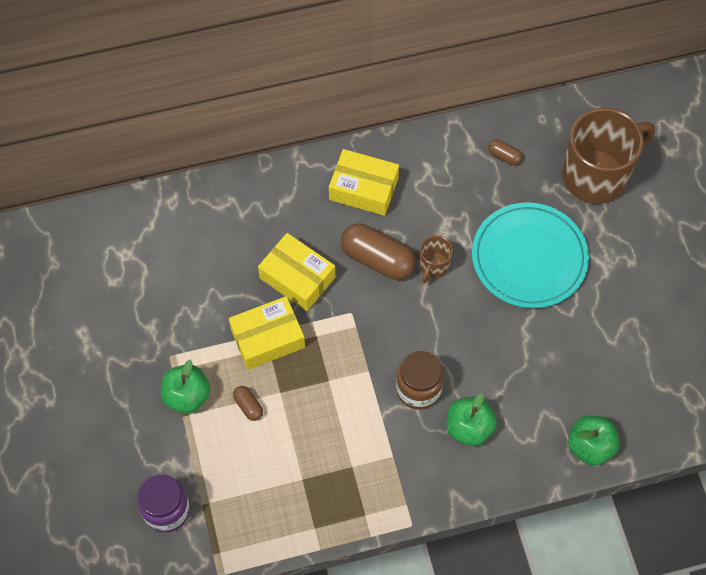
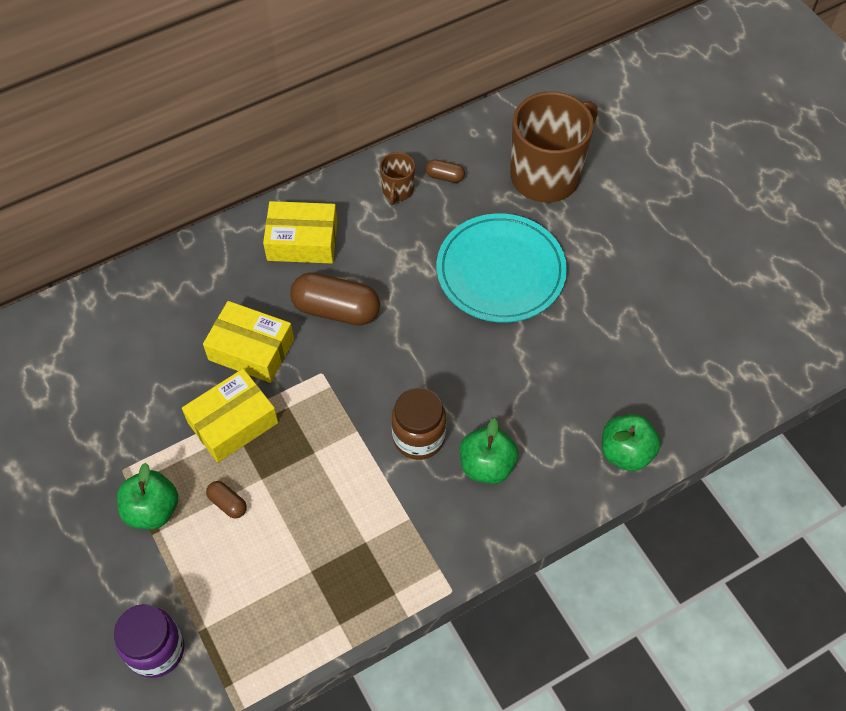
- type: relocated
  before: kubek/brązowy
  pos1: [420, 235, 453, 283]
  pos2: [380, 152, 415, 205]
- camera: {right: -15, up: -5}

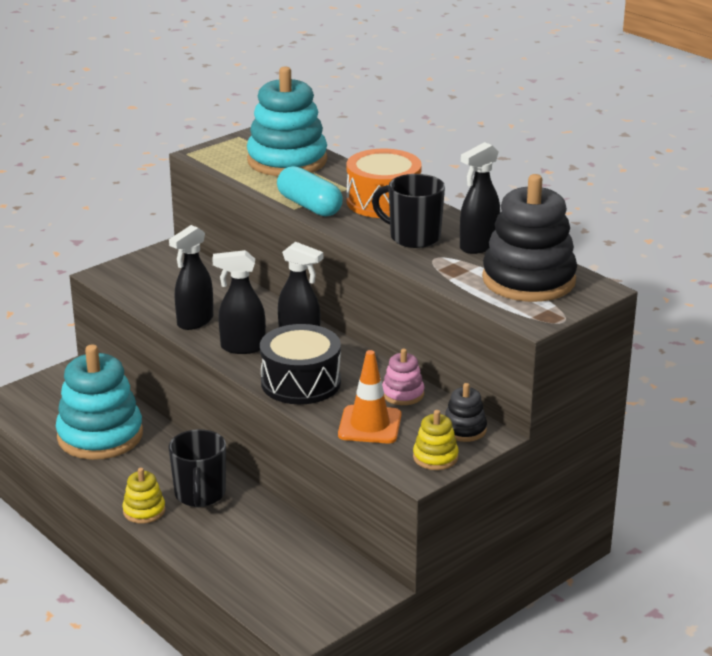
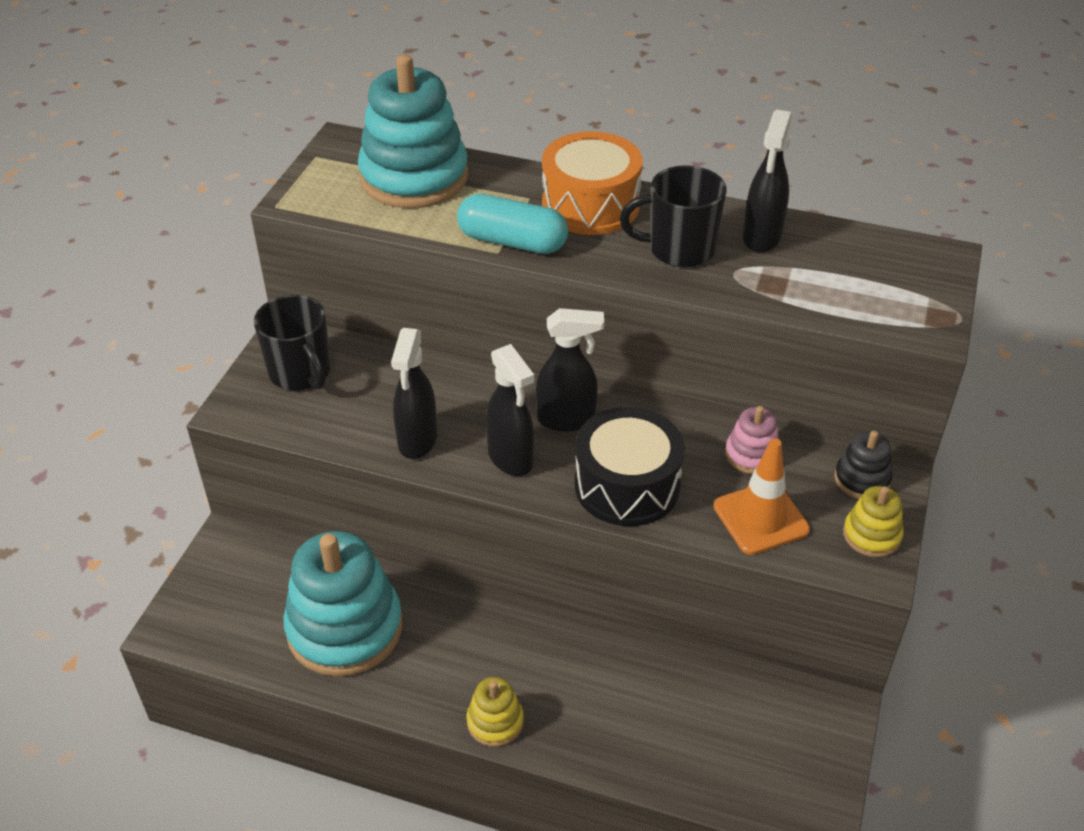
- type: relocated
  before: kubek/czarny
  pos1: [168, 429, 226, 508]
  pos2: [254, 295, 331, 390]
- type: spun
  before: spryskiwacz/czarny
  pos1: [212, 250, 266, 354]
  pos2: [486, 344, 534, 476]
  turn: -90
- type: missing
  before: zabawka nakładanka/czarny
  pos1: [482, 174, 577, 302]
- camera: {right: -30, up: 15}

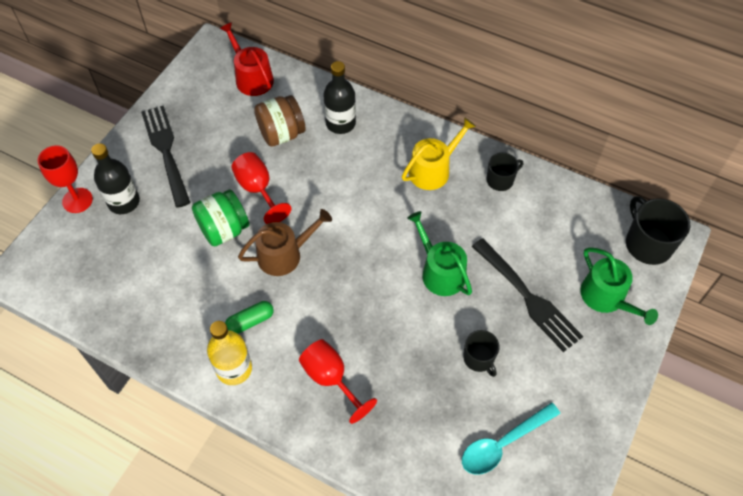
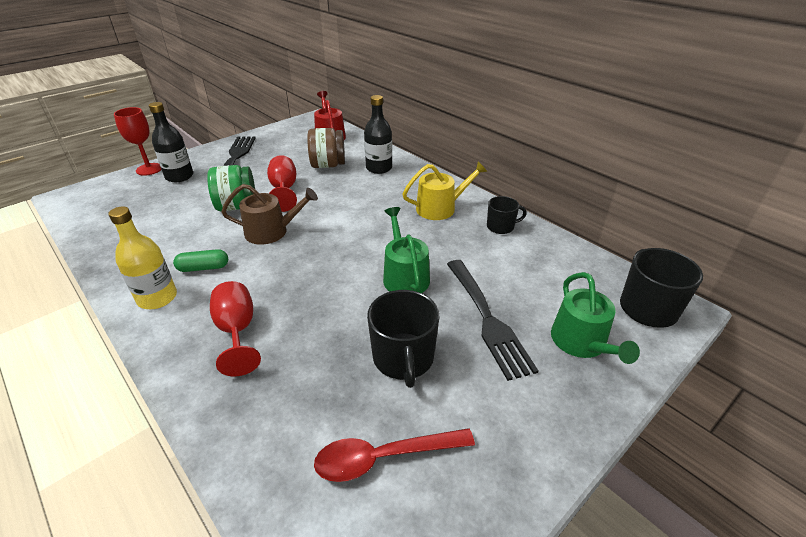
- type: colour
  before: łyżka/turkusowy
  after: łyżka/czerwony
  pos1: [462, 402, 560, 475]
  pos2: [314, 428, 475, 482]
- type: size
  before: kubek/czarny
  pos1: [463, 330, 499, 377]
  pos2: [367, 290, 439, 388]
  scale: 1.65
- camera: {right: 20, up: -20}

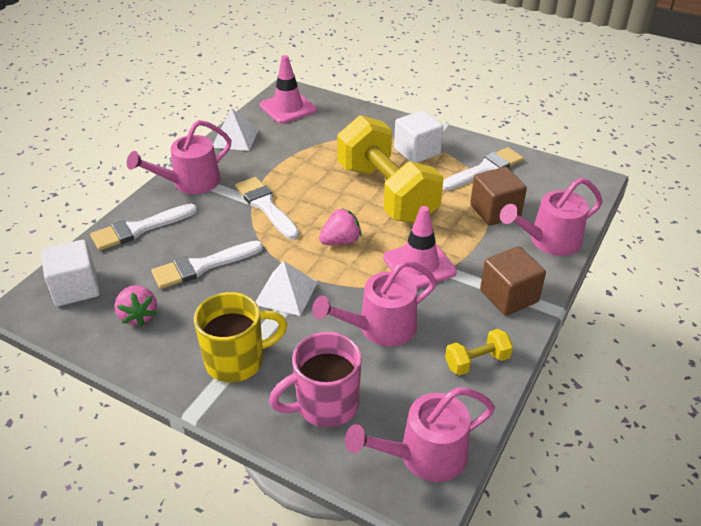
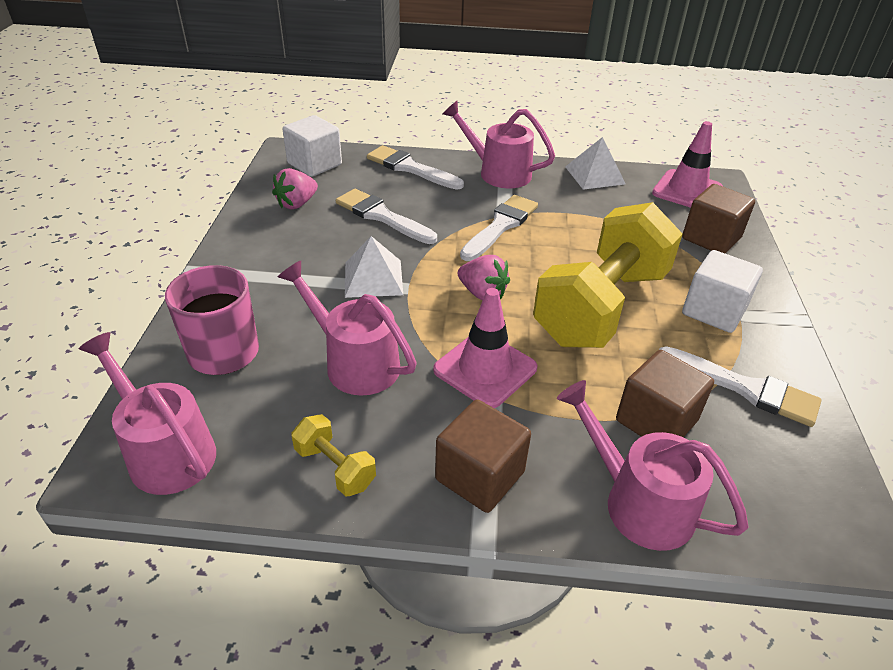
- type: appeared
  after: sześcian/brązowy
  pos2: [682, 184, 755, 254]
- type: missing
  before: kubek/żółty
  pos1: [194, 292, 287, 383]
- camera: {right: 65, up: 0}

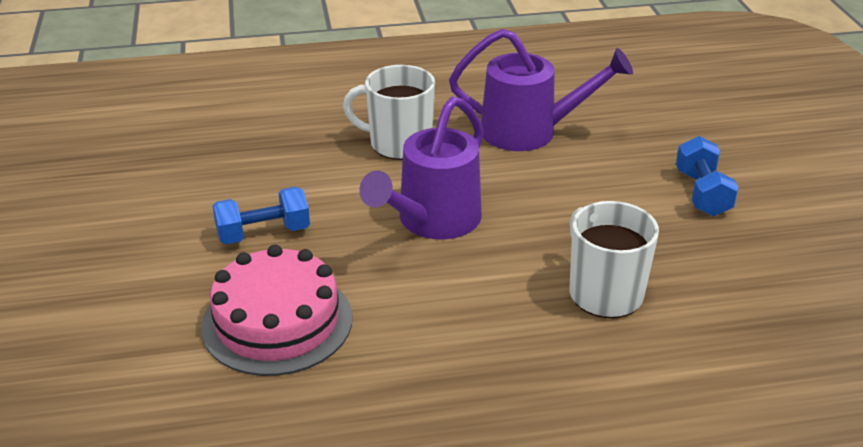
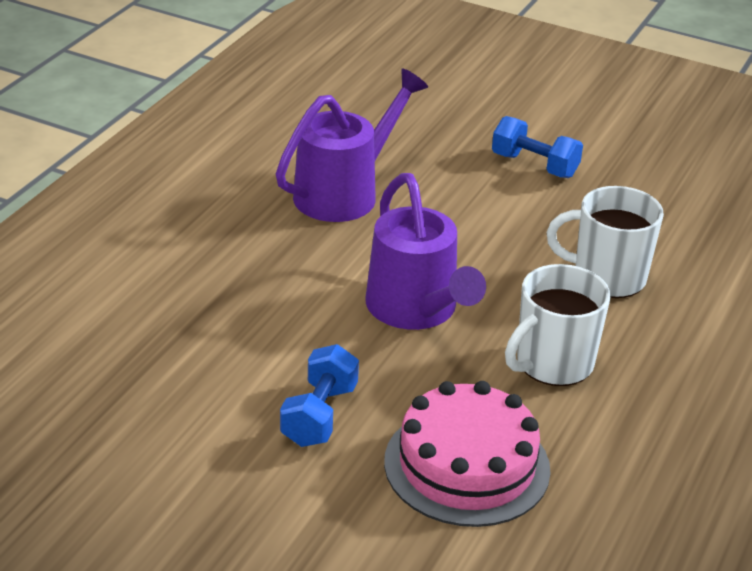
- type: relocated
  before: kubek/biały
  pos1: [343, 65, 435, 160]
  pos2: [505, 264, 611, 386]
- camera: {right: -55, up: 0}

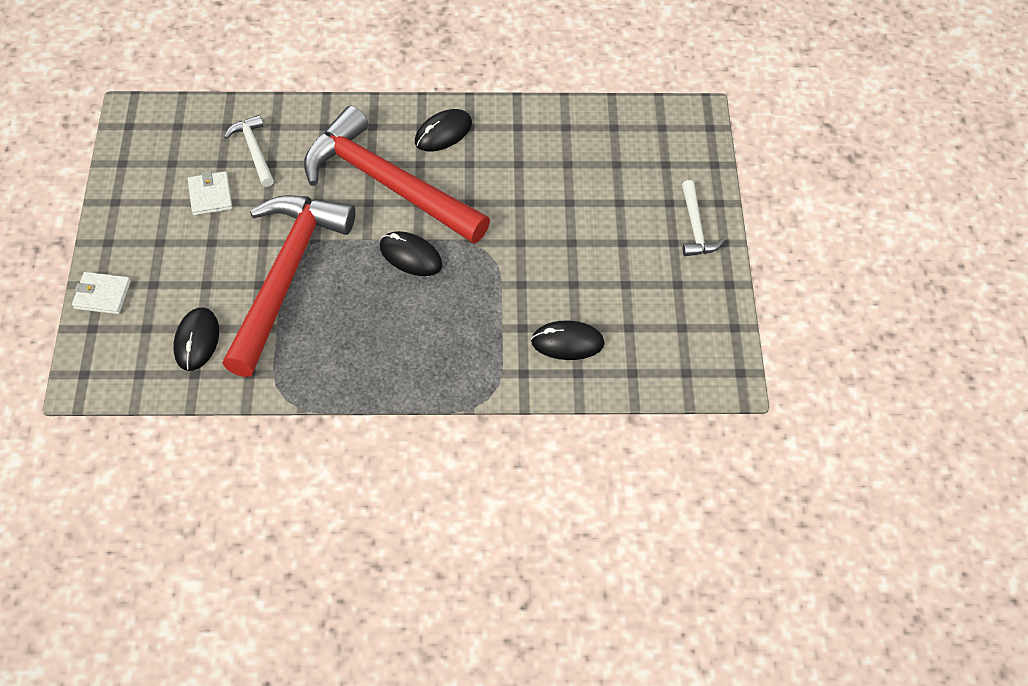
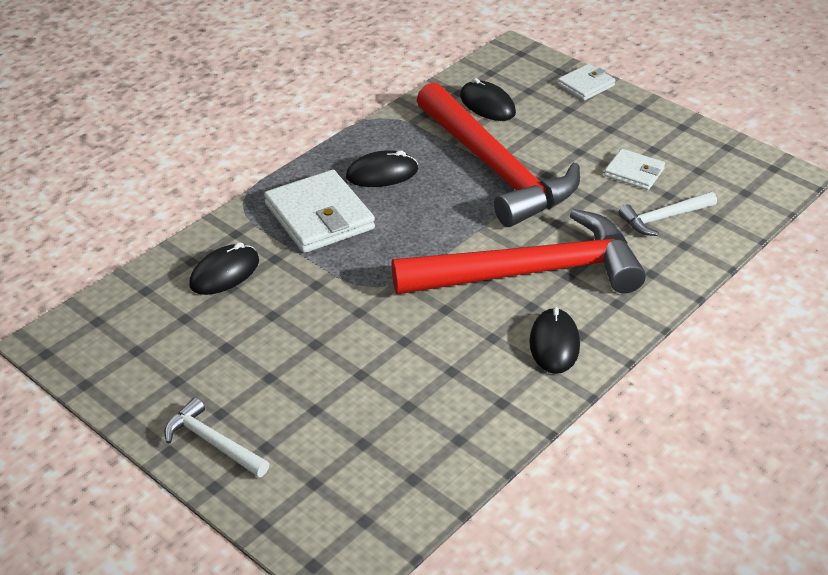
- type: appeared
  after: portfel/biały
  pos2: [264, 170, 375, 253]
- type: relocated
  before: myszka/czarny
  pos1: [380, 231, 442, 276]
  pos2: [346, 150, 418, 187]
- type: spun
  before: młotek/biały
  pos1: [224, 115, 274, 187]
  pos2: [619, 192, 717, 236]
  turn: 135
- camera: {right: 135, up: -15}

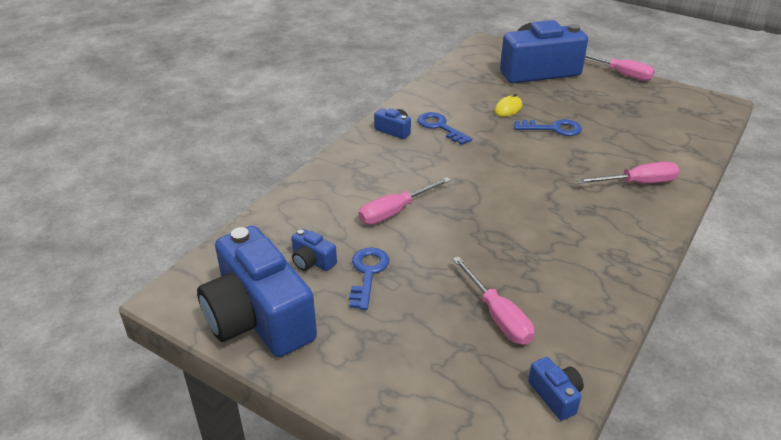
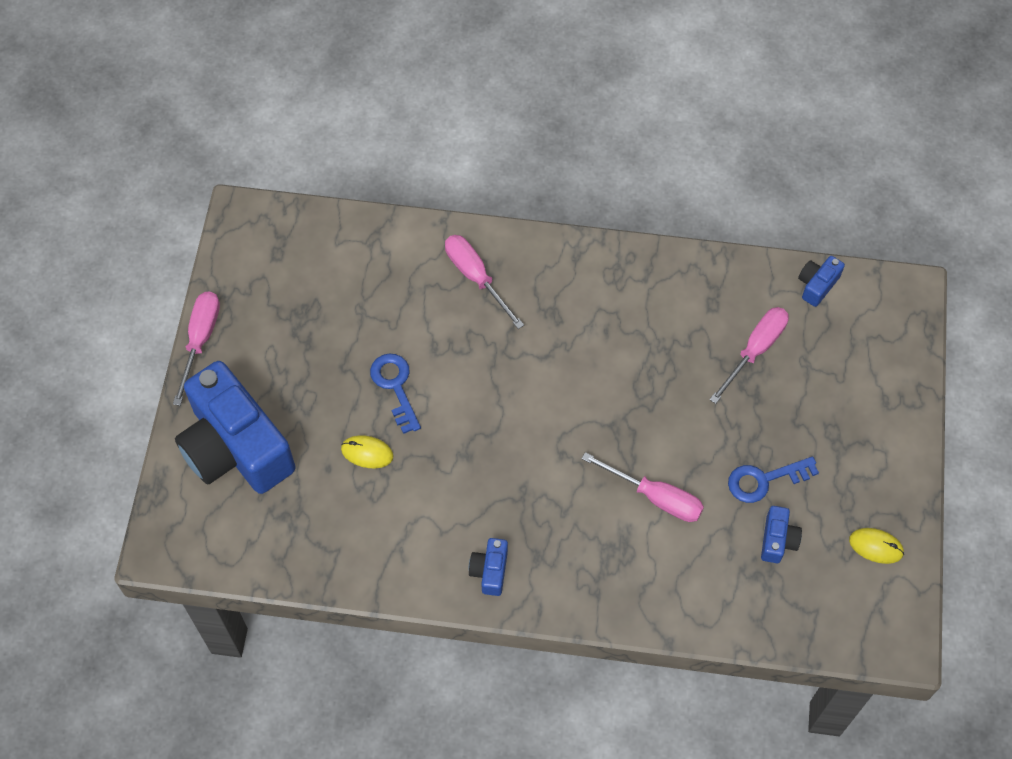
- type: exchanged
  before: aparat fotograficzny/niebieski
  after: myszka/żółty
  pos1: [197, 226, 317, 357]
  pos2: [849, 528, 904, 564]
- type: missing
  before: klucz/niebieski
  pos1: [418, 112, 472, 145]
- camera: {right: -115, up: 25}

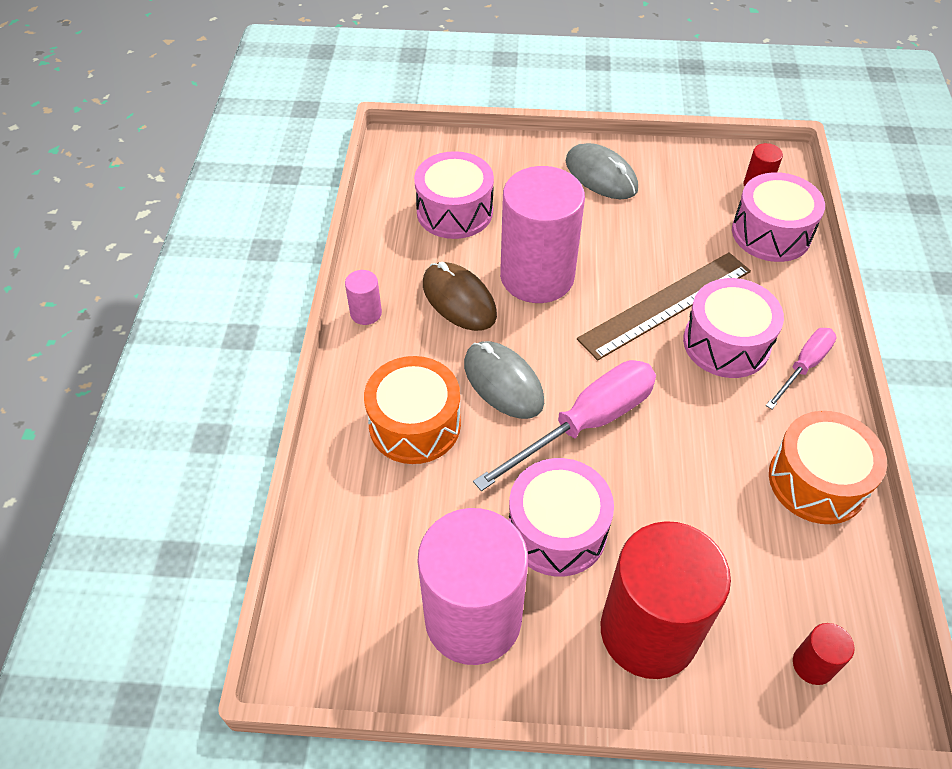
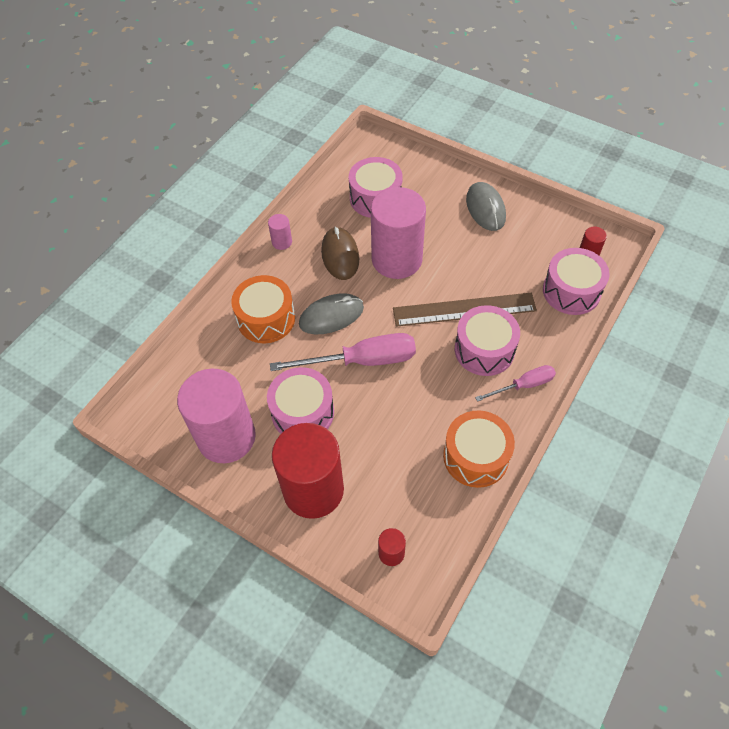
- type: spun
  before: myszka/szary
  pos1: [464, 341, 544, 419]
  pos2: [299, 293, 364, 334]
  turn: 75
- camera: {right: 30, up: 5}

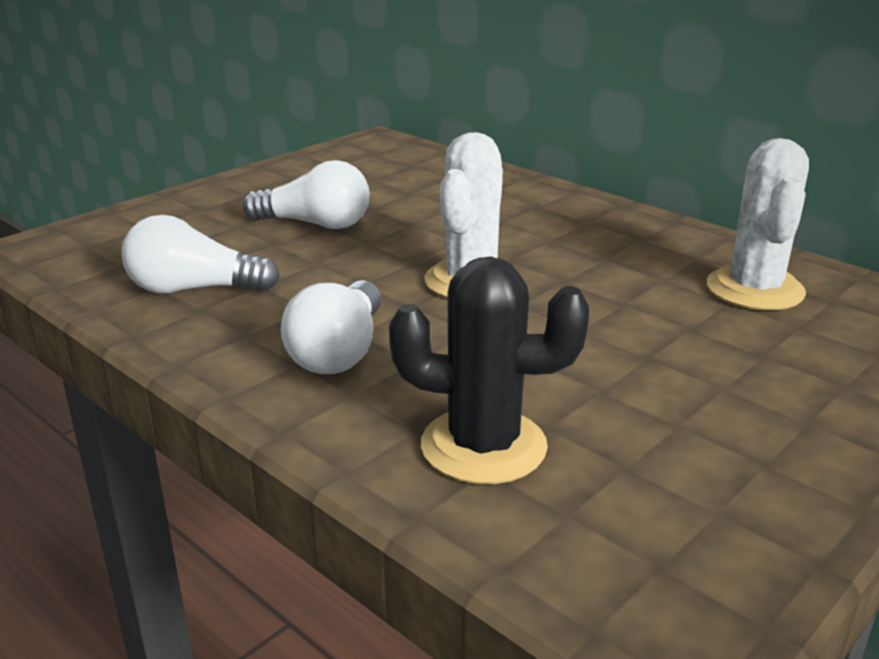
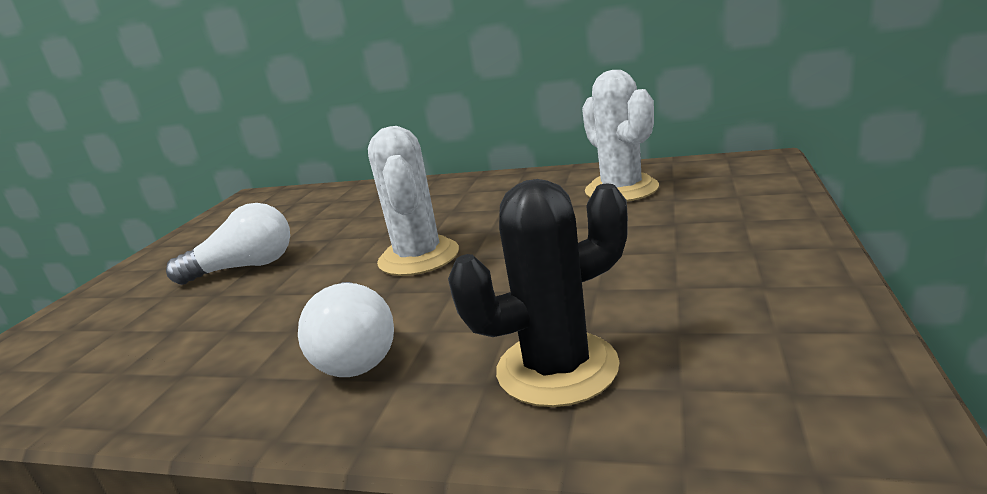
- type: missing
  before: żarówka/biały
  pos1: [121, 215, 280, 294]
- camera: {right: -25, up: -5}

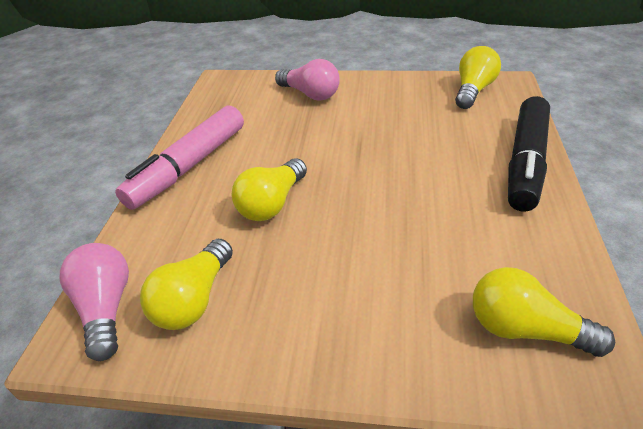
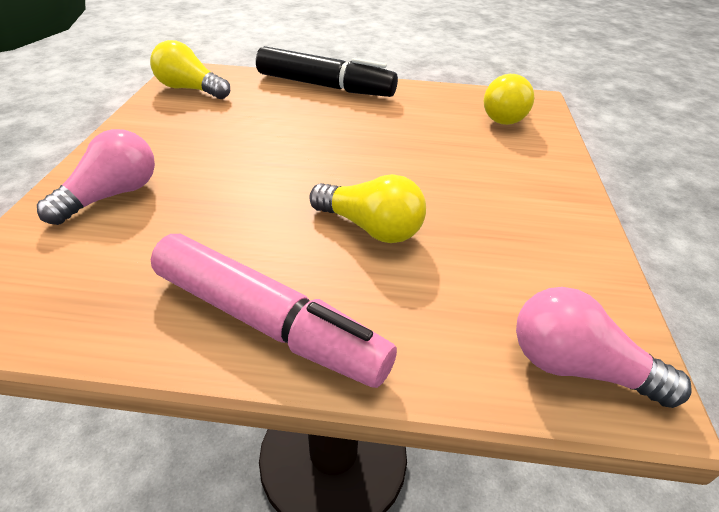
- type: spun
  before: żarówka/różowy
  pos1: [60, 243, 129, 361]
  pos2: [516, 287, 692, 408]
  turn: 45
- type: missing
  before: żarówka/żółty
  pos1: [140, 239, 233, 330]
- camera: {right: -95, up: 0}

